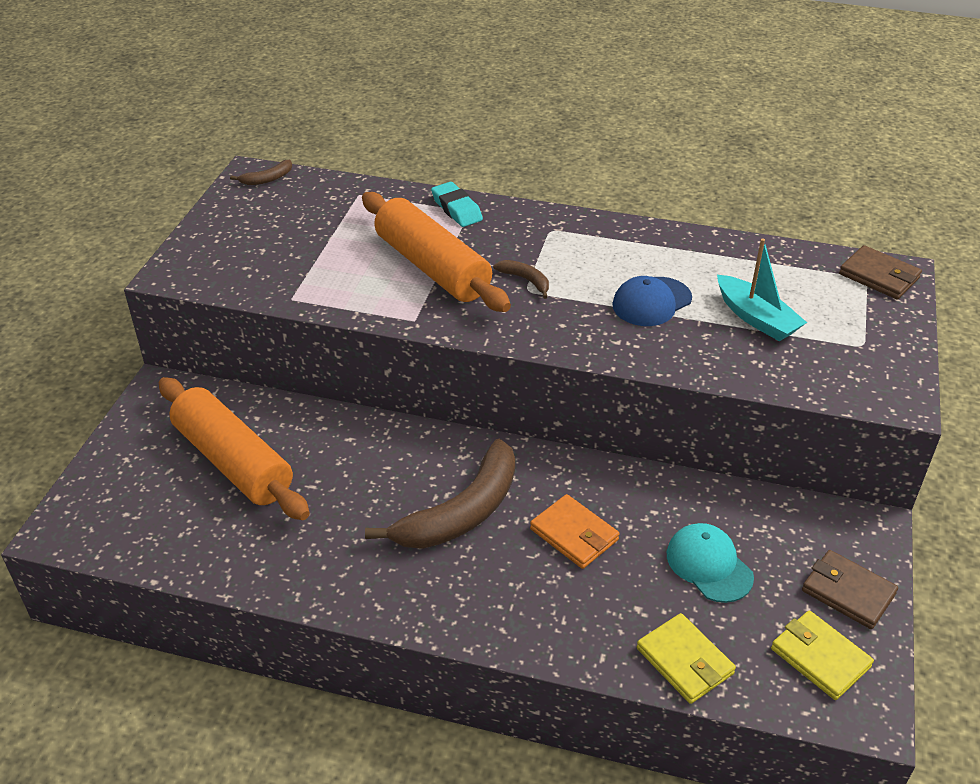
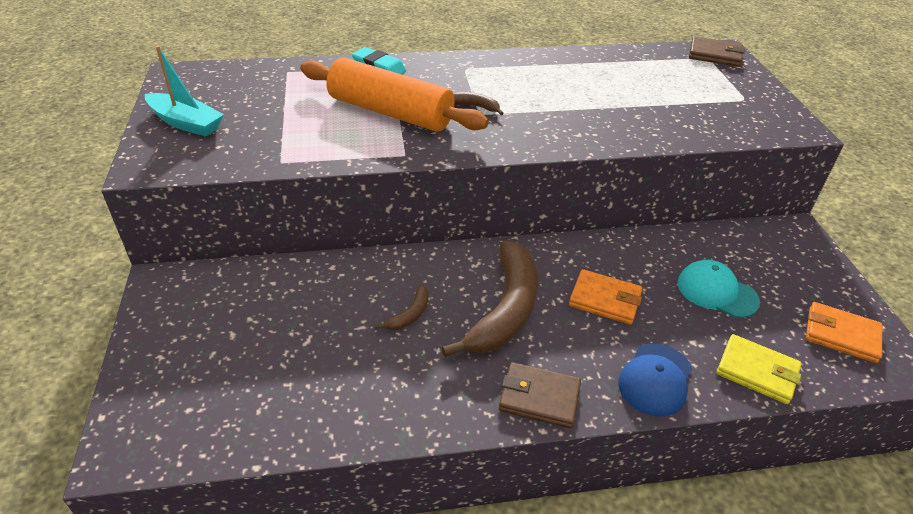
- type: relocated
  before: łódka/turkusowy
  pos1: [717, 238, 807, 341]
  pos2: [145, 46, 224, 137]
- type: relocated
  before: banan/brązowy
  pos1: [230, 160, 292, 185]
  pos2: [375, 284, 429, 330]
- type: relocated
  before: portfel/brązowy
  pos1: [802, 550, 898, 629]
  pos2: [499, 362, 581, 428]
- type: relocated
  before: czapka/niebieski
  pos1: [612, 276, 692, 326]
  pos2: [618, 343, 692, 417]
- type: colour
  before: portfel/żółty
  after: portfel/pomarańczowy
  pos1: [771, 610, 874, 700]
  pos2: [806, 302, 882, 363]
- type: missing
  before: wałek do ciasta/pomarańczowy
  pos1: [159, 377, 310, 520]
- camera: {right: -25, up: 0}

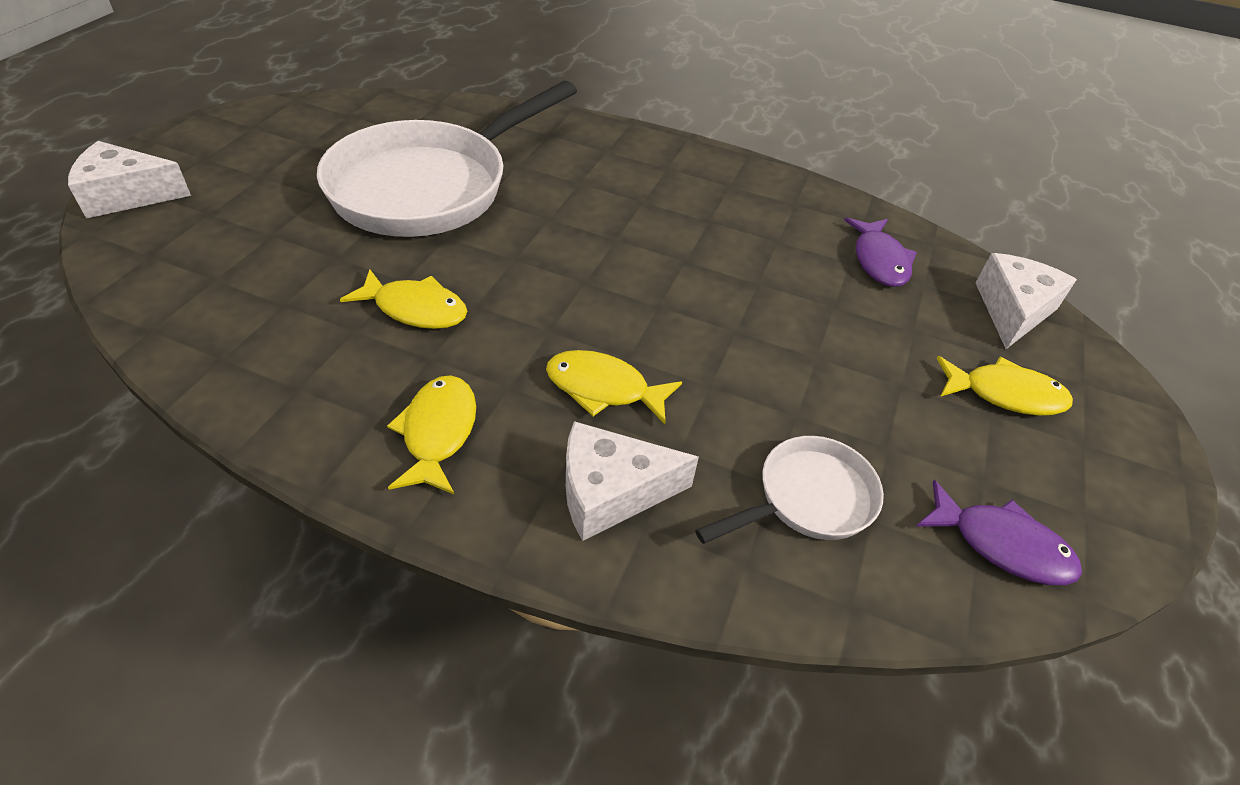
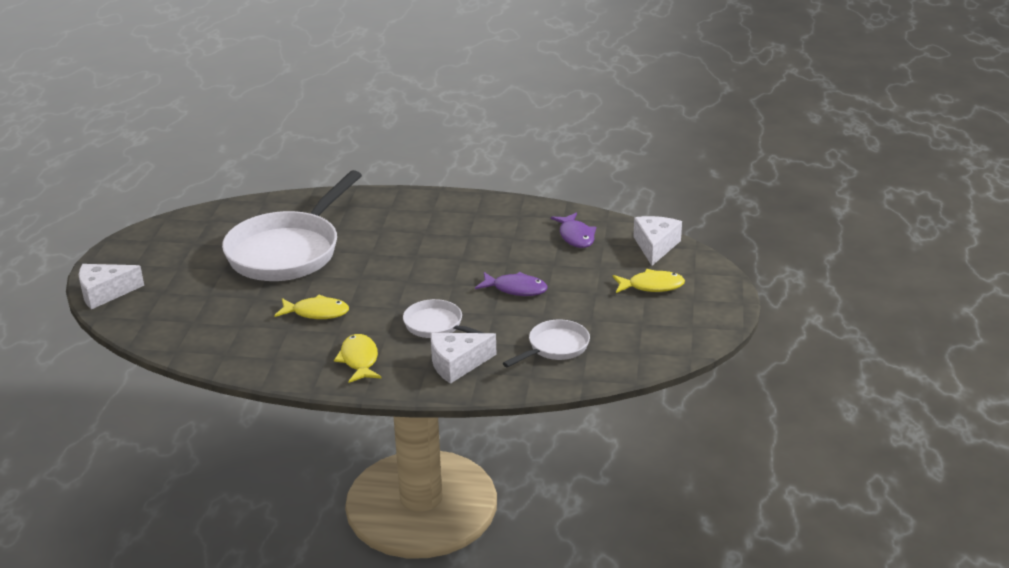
- type: exchanged
  before: ryba/żółty
  after: patelnia/biały
  pos1: [546, 350, 682, 424]
  pos2: [403, 299, 483, 338]
- type: relocated
  before: ryba/fioletowy
  pos1: [916, 480, 1082, 585]
  pos2: [475, 272, 548, 296]
- camera: {right: -10, up: -15}

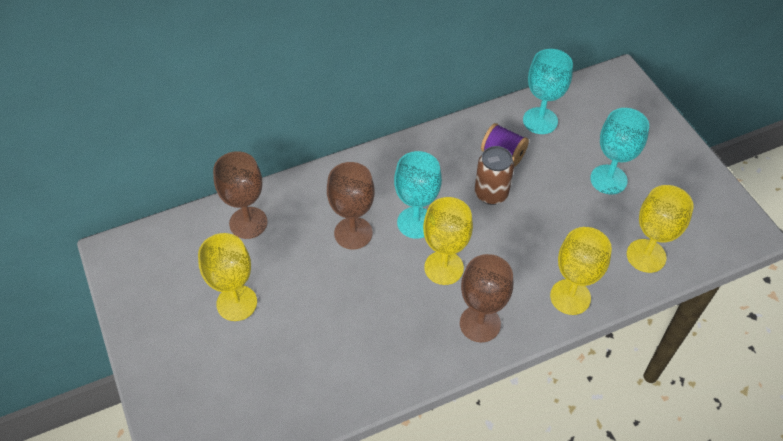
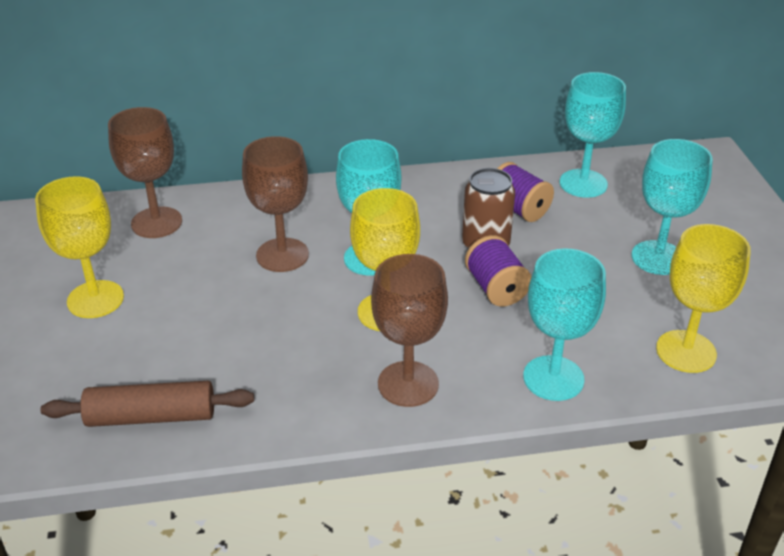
- type: appeared
  after: wałek do ciasta/brązowy
  pos2: [41, 381, 254, 427]
- type: appeared
  after: szpulka/fioletowy
  pos2: [465, 235, 531, 307]
- type: colour
  before: kielich/żółty
  after: kielich/turkusowy
  pos1: [550, 227, 612, 315]
  pos2: [523, 248, 606, 401]
- camera: {right: 15, up: -15}

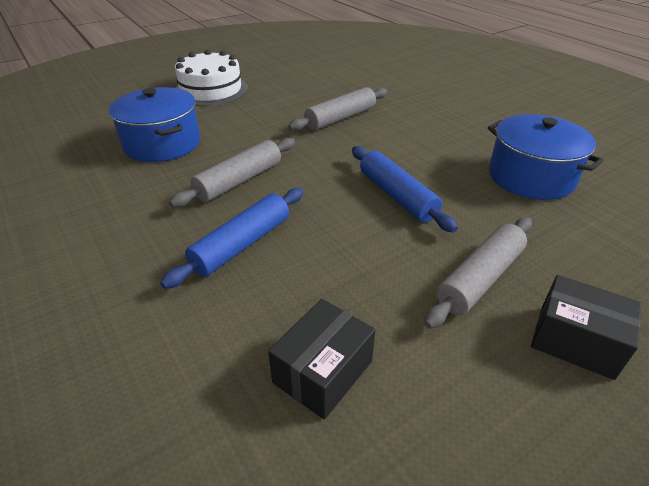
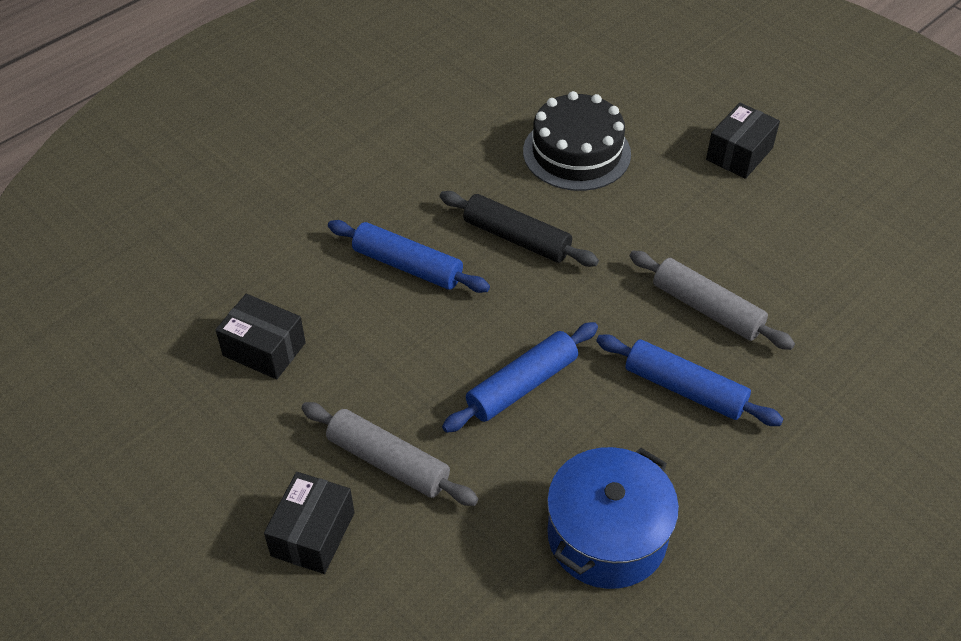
- type: colour
  before: wałek do ciasta/szary
  after: wałek do ciasta/czarny
  pos1: [169, 138, 295, 208]
  pos2: [440, 191, 599, 267]
- type: exchanged
  before: garnek/niebieski
  after: tort/czarny
  pos1: [108, 87, 200, 162]
  pos2: [523, 91, 631, 191]
- type: appeared
  after: wałek do ciasta/niebieski
  pos2: [596, 334, 783, 426]
- type: exchanged
  before: tort/biały
  after: pudełko/czarny
  pos1: [175, 50, 248, 106]
  pos2: [706, 103, 780, 179]
- camera: {right: 80, up: 10}

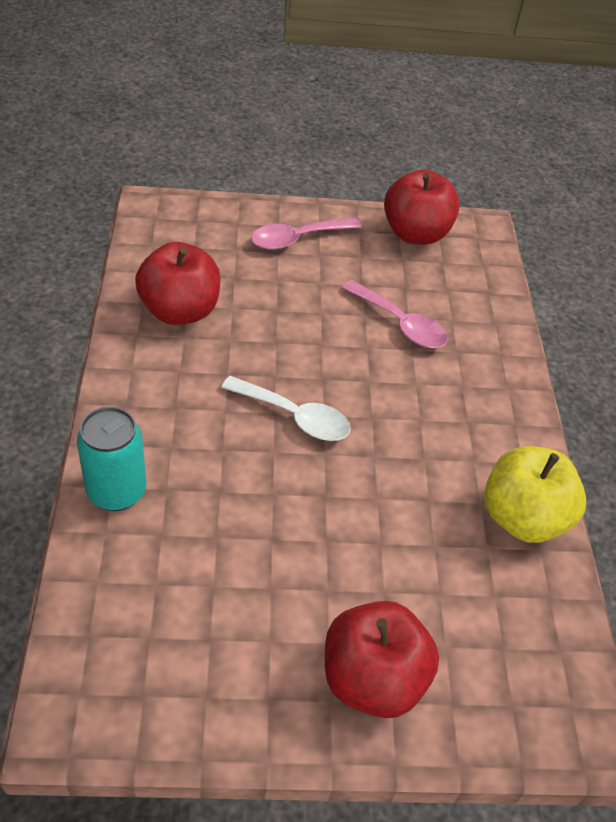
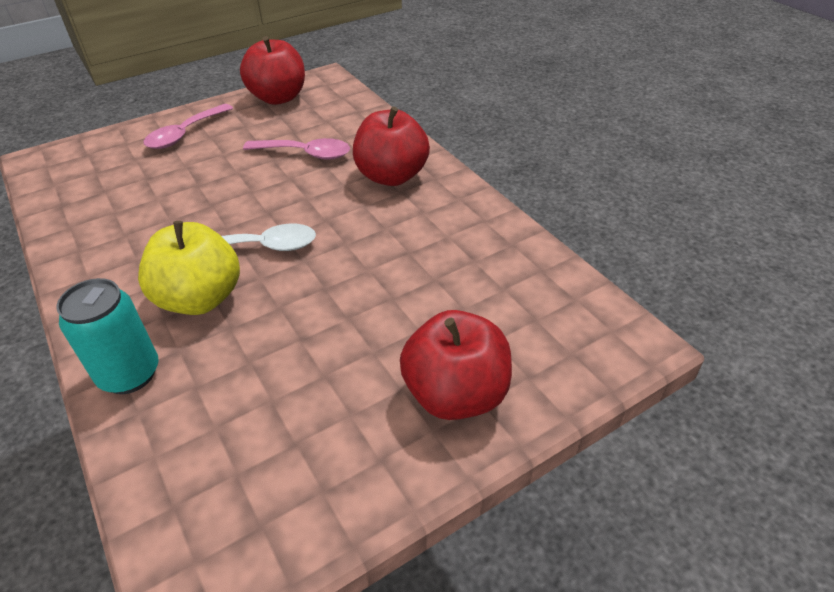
- type: relocated
  before: jabłko/żółty
  pos1: [484, 446, 586, 543]
  pos2: [138, 221, 240, 315]
- type: relocated
  before: jabłko/czerwony
  pos1: [135, 242, 221, 325]
  pos2: [353, 107, 430, 186]
- camera: {right: -25, up: -5}

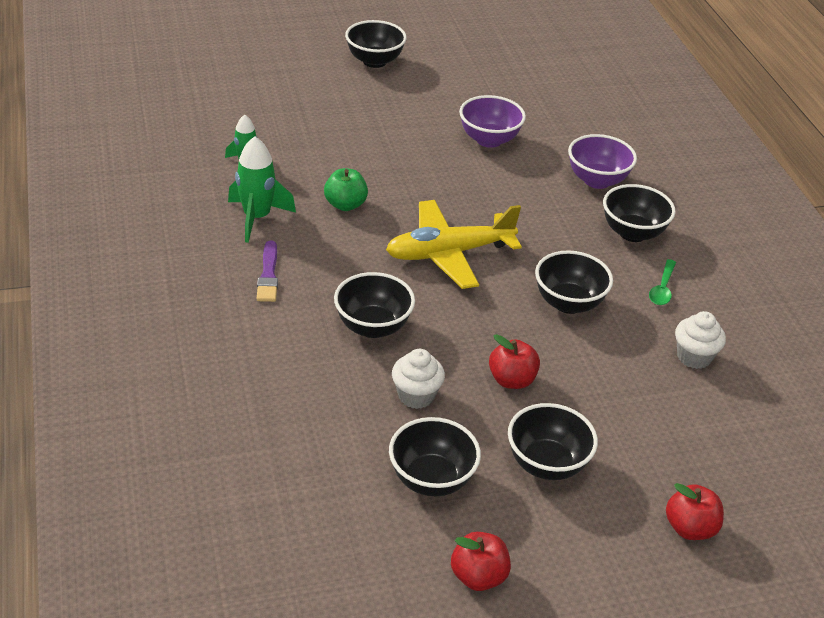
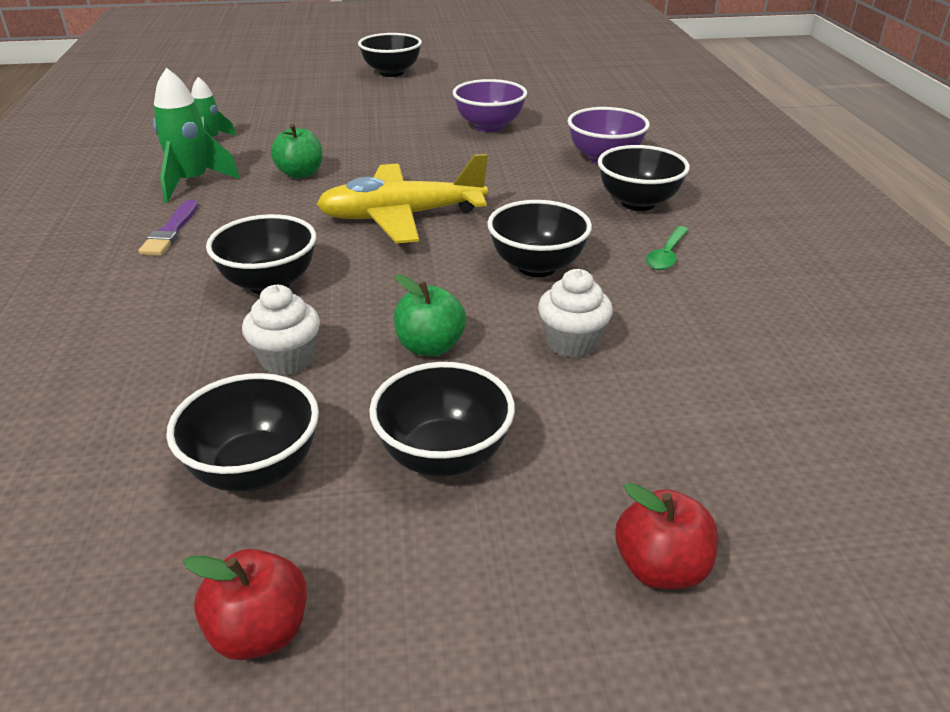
- type: colour
  before: jabłko/czerwony
  after: jabłko/zielony
  pos1: [489, 334, 540, 389]
  pos2: [394, 274, 466, 356]
- type: relocated
  before: muffinka/biały
  pos1: [675, 311, 726, 369]
  pos2: [538, 269, 613, 358]
- camera: {right: 10, up: -5}

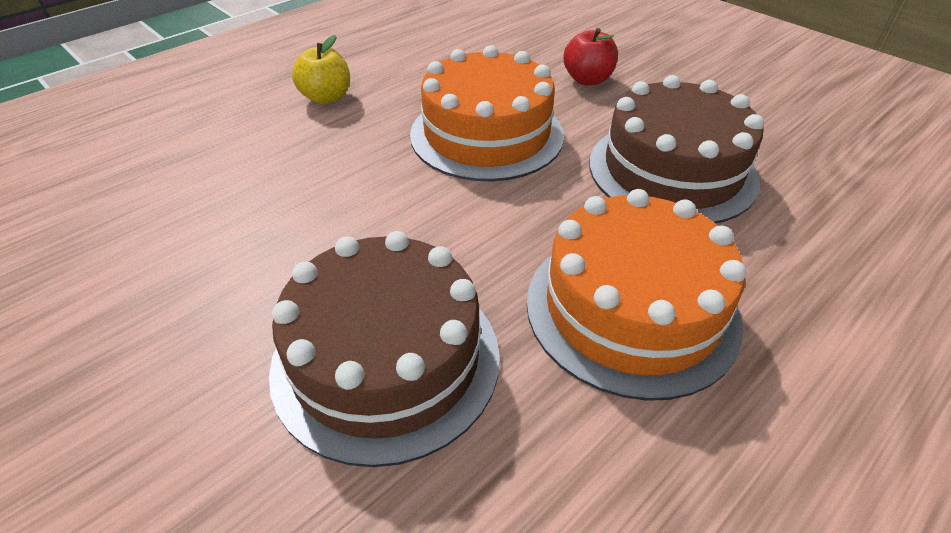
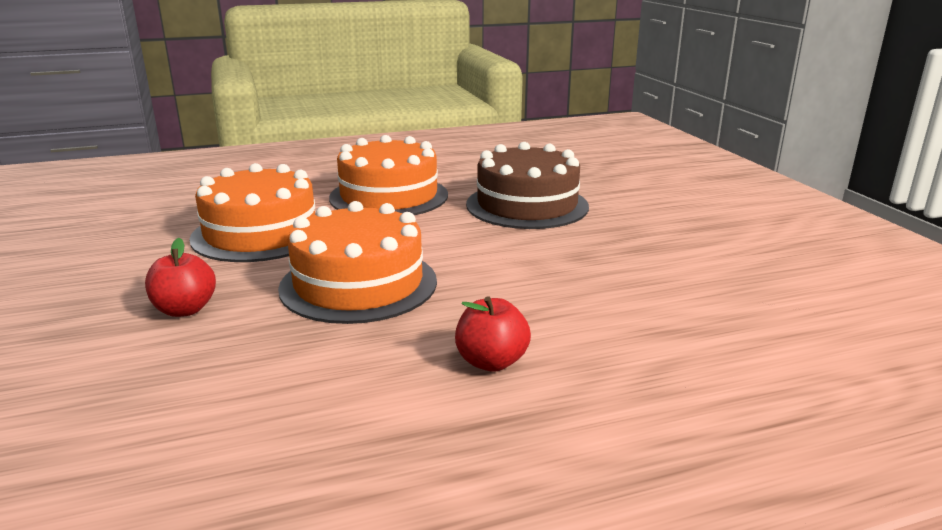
- type: colour
  before: tort/brązowy
  after: tort/pomarańczowy
  pos1: [589, 75, 764, 223]
  pos2: [189, 163, 316, 262]
- type: colour
  before: jabłko/żółty
  after: jabłko/czerwony
  pos1: [292, 35, 350, 104]
  pos2: [455, 296, 531, 372]
- camera: {right: -155, up: -20}

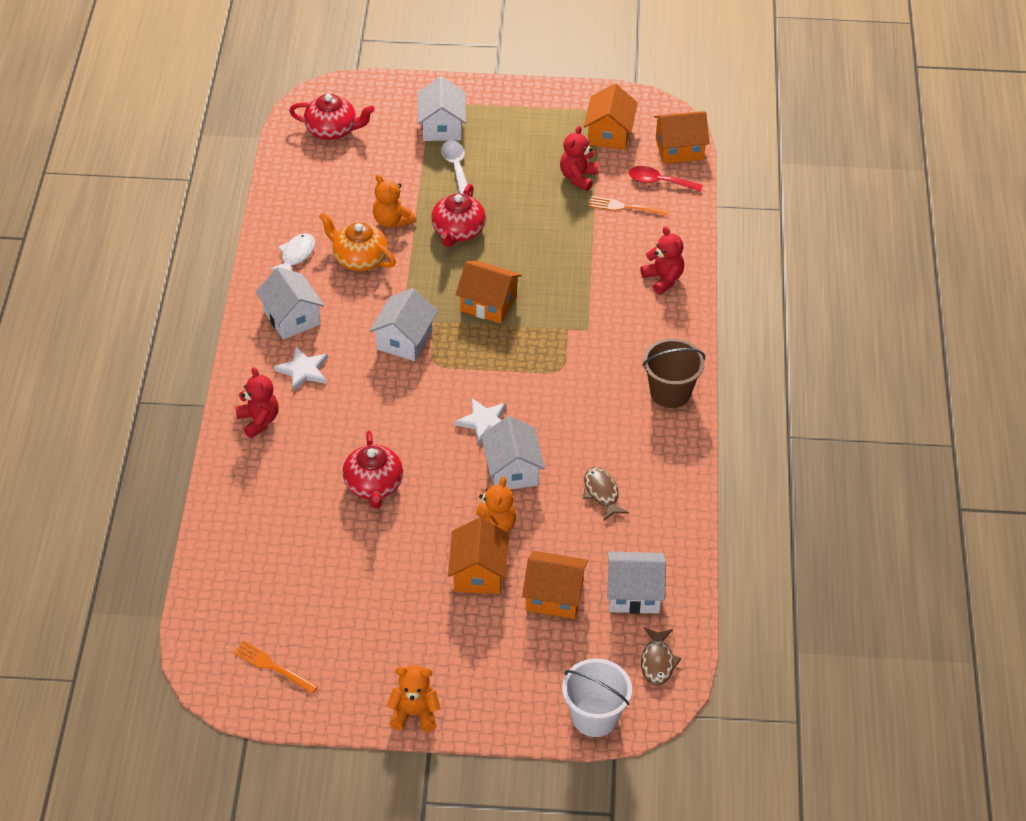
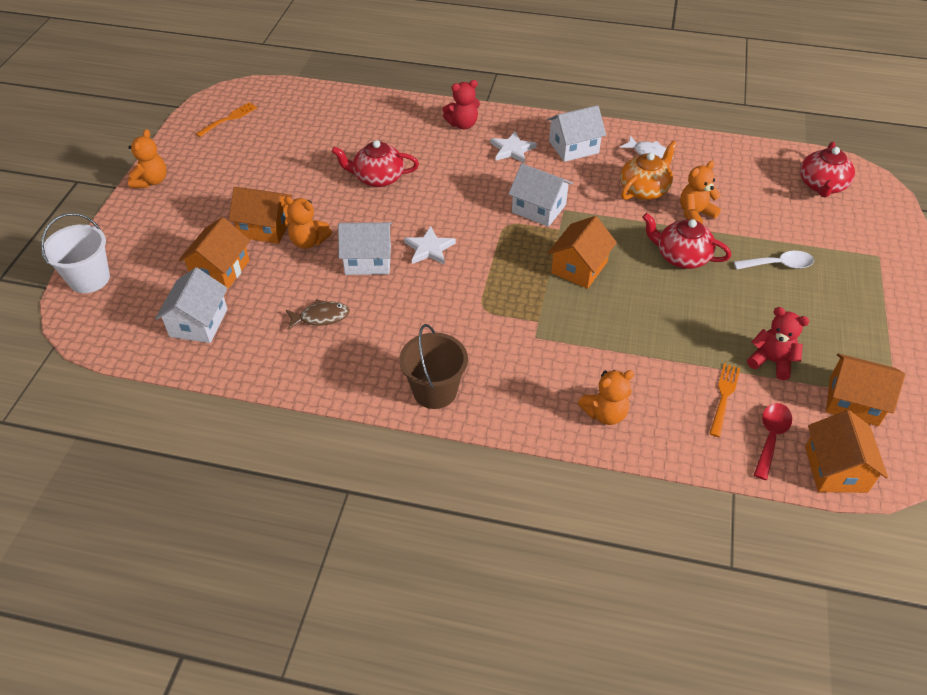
- type: colour
  before: miś/czerwony
  after: miś/pomarańczowy
  pos1: [640, 226, 684, 295]
  pos2: [578, 370, 634, 425]
- type: missing
  before: domek/biały
  pos1: [418, 76, 466, 141]
- type: missing
  before: ryba/brązowy
  pos1: [641, 627, 681, 686]
- camera: {right: 100, up: 0}

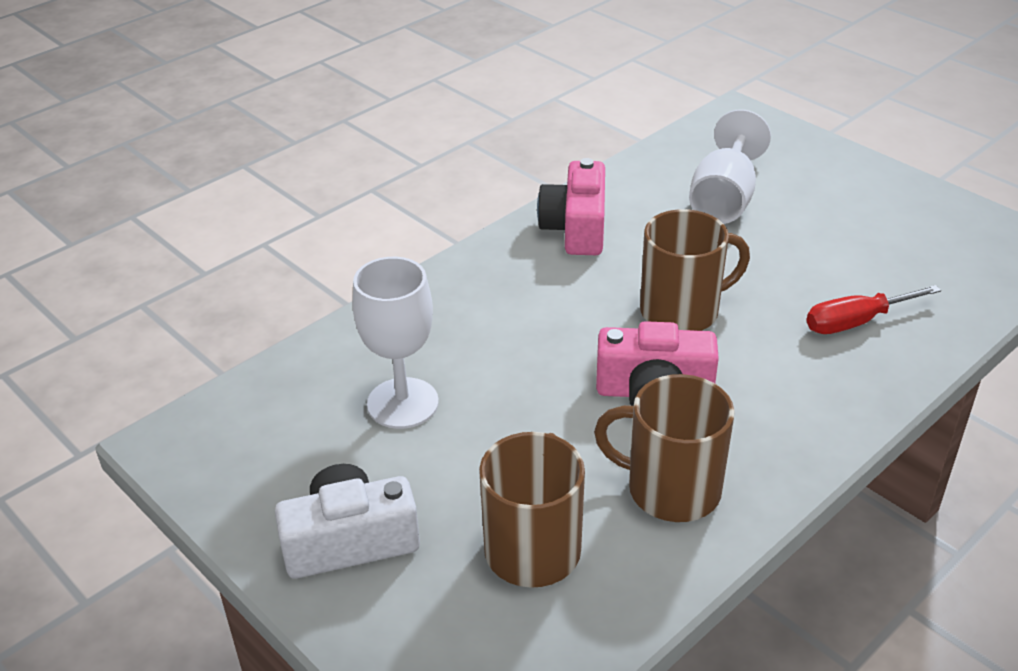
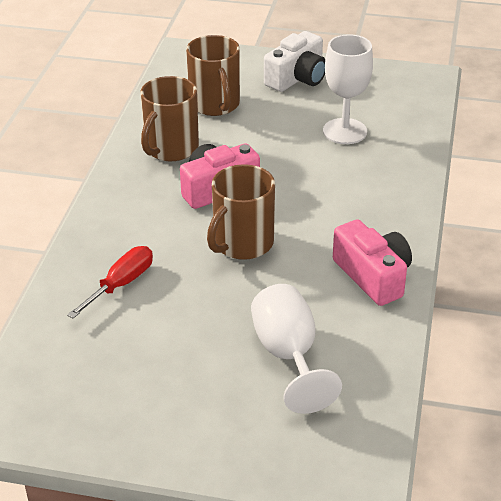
- type: spun
  before: kubek/brązowy
  pos1: [594, 374, 735, 522]
  pos2: [141, 76, 199, 161]
  turn: 135
- camera: {right: 145, up: 0}

